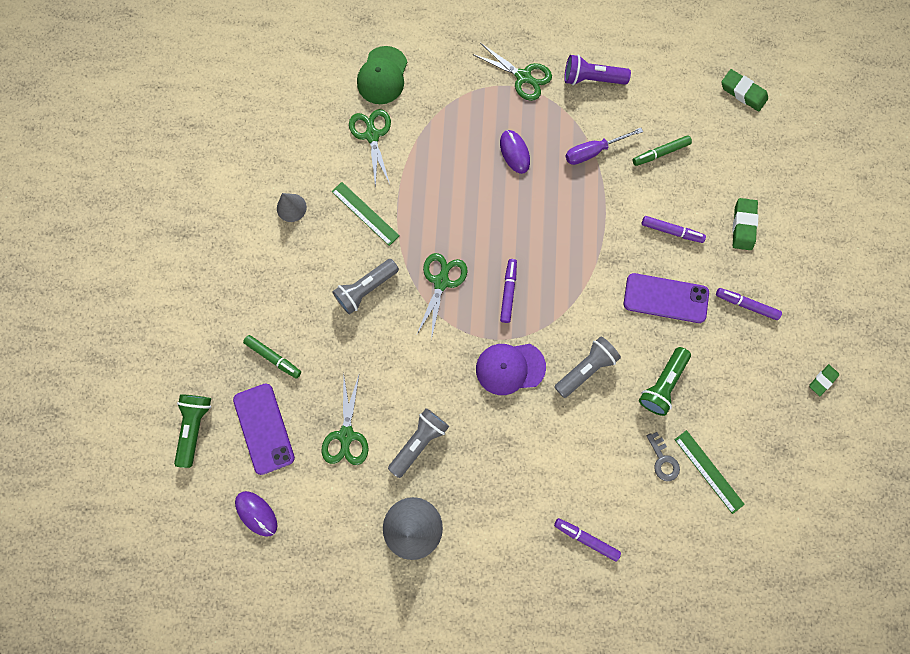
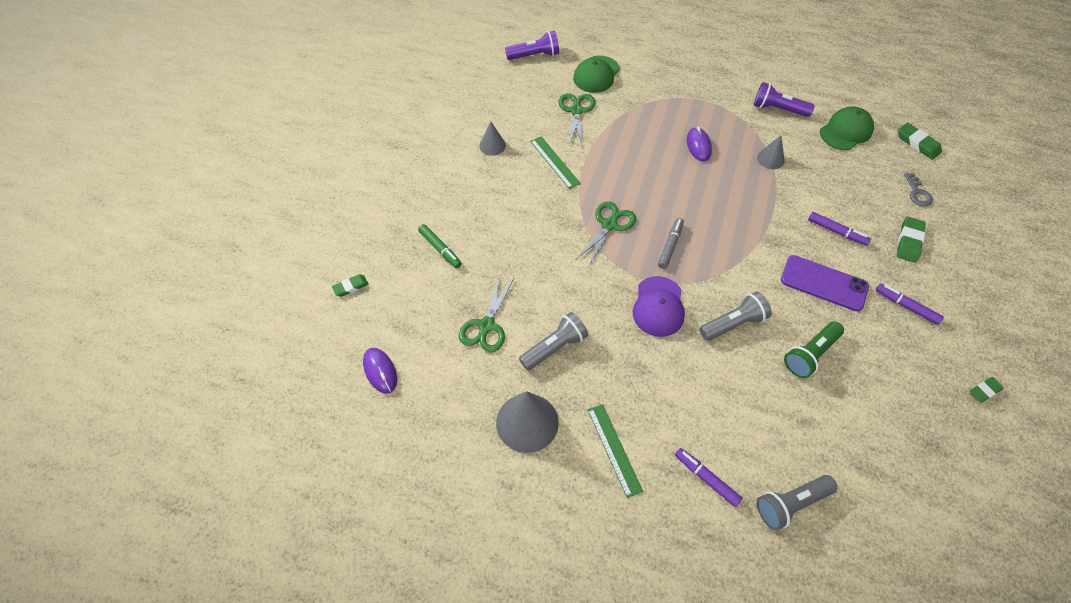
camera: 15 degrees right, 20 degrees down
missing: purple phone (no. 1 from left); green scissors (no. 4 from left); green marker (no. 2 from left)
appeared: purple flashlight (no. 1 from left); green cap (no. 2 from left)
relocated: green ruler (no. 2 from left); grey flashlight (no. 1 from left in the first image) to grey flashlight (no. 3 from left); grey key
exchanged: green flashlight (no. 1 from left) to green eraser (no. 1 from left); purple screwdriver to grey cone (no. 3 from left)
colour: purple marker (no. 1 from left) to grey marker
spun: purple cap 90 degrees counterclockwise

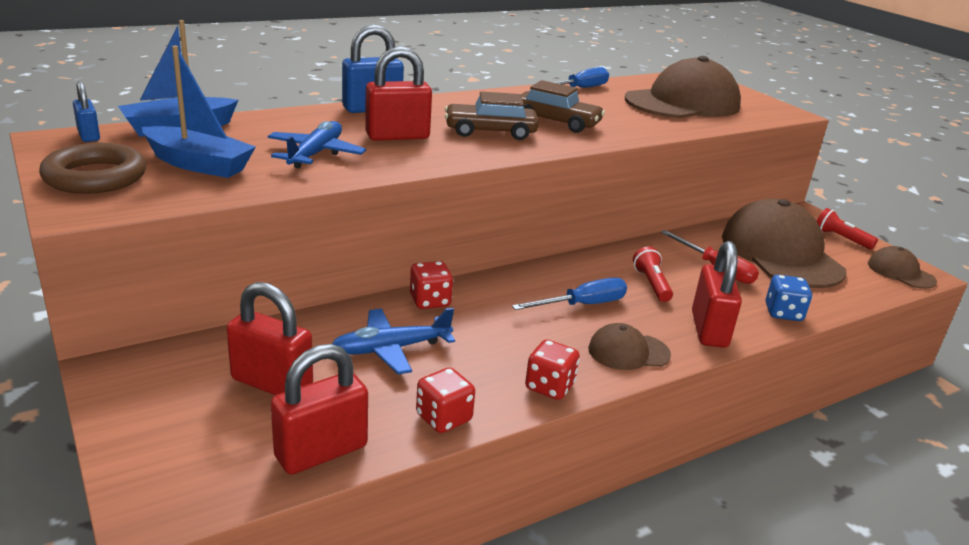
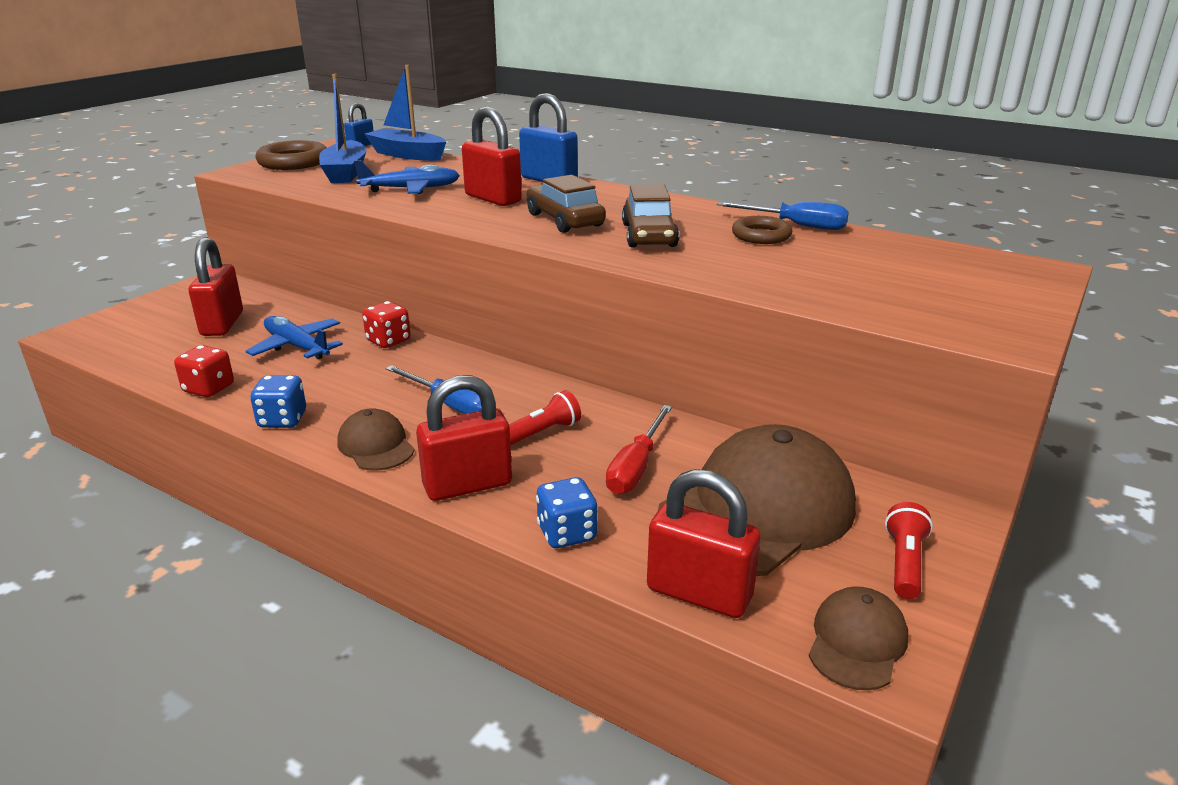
camera: 65 degrees right, 0 degrees up
missing: brown cap (no. 2 from left)
appeared: brown ring (no. 2 from left)
relocated: red padlock (no. 2 from left in the first image) to red padlock (no. 4 from left)
colour: red dice (no. 3 from left) to blue dice (no. 1 from left)

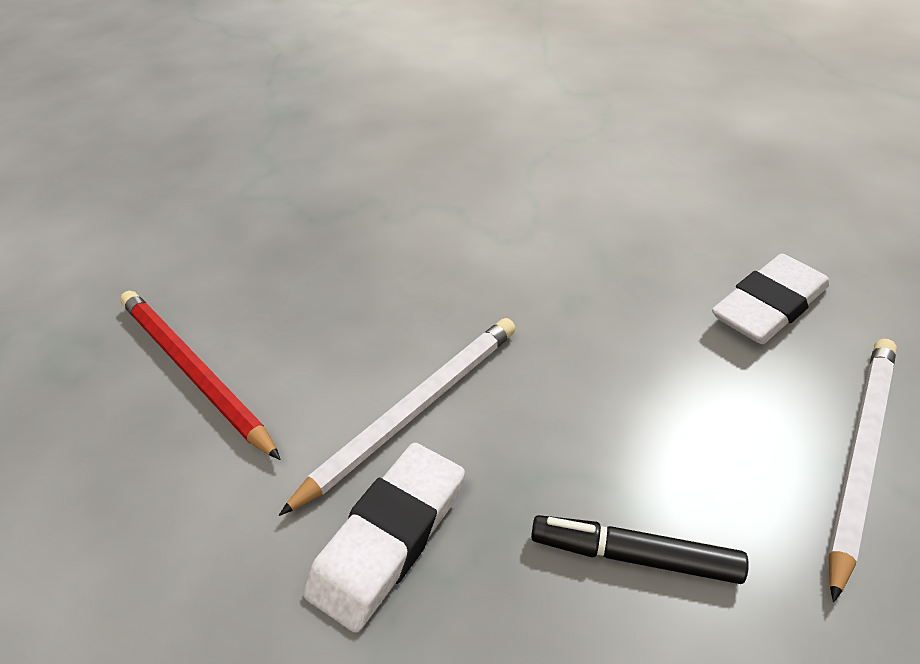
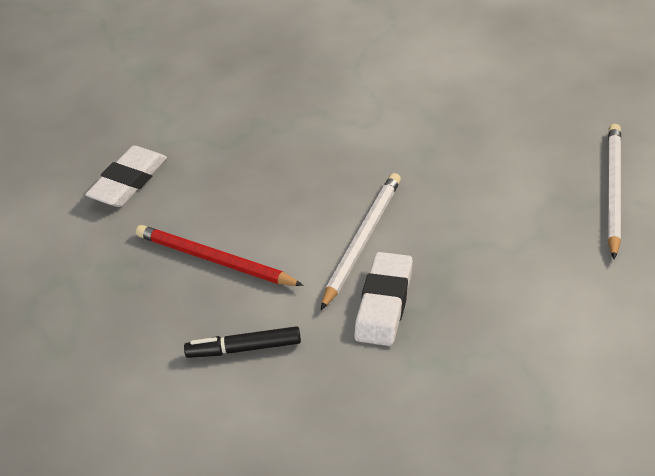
camera: 15 degrees left, 0 degrees up
relocated: white eraser (no. 2 from left in the first image) to white eraser (no. 1 from left); black marker

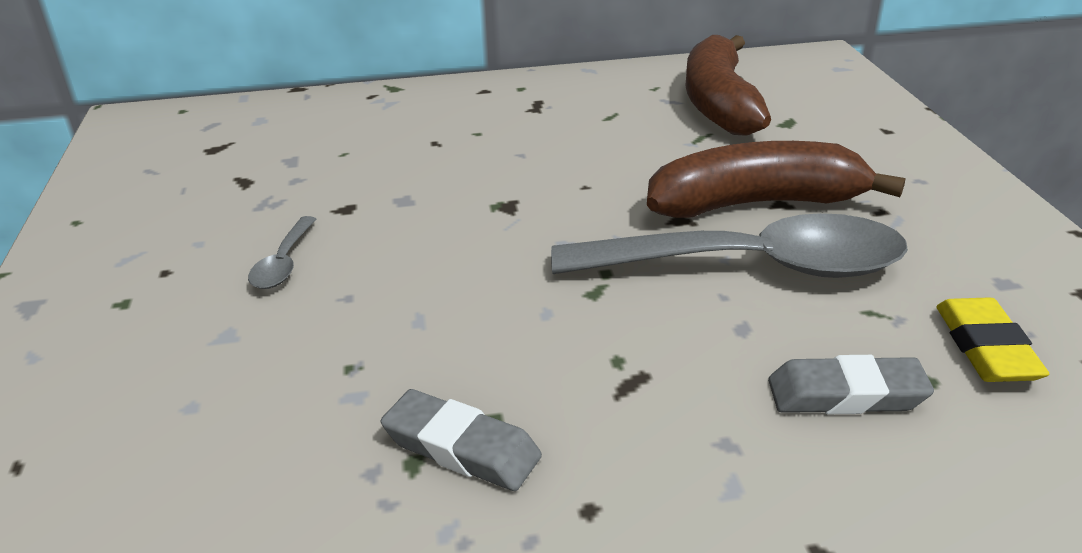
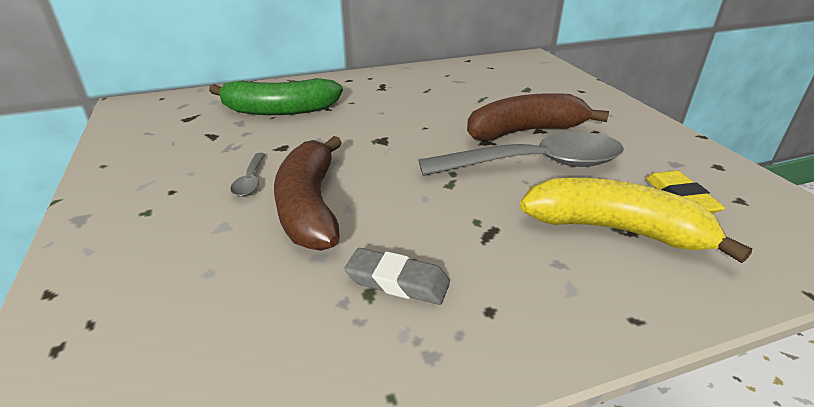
camera: 10 degrees left, 0 degrees up
appeared: green banana
relocated: brown banana (no. 1 from left)
exchanged: grey eraser (no. 2 from left) to yellow banana

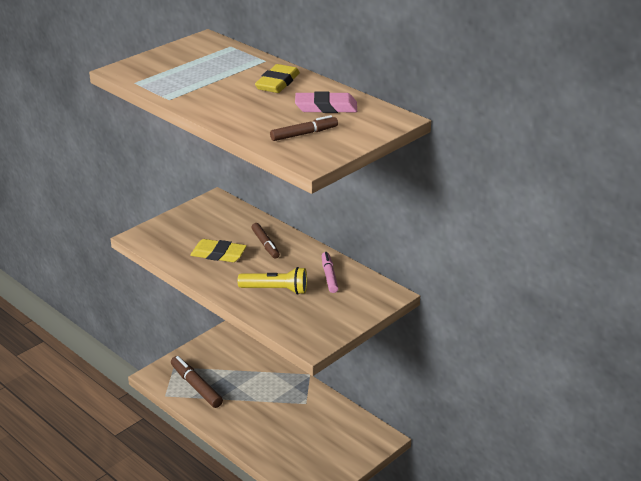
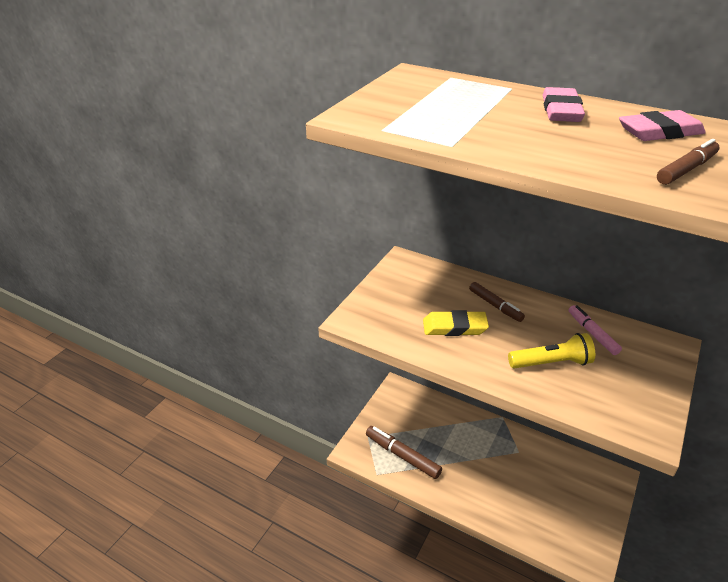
camera: 15 degrees left, 5 degrees up
colour: yellow eraser (no. 2 from left) to pink eraser (no. 1 from left)

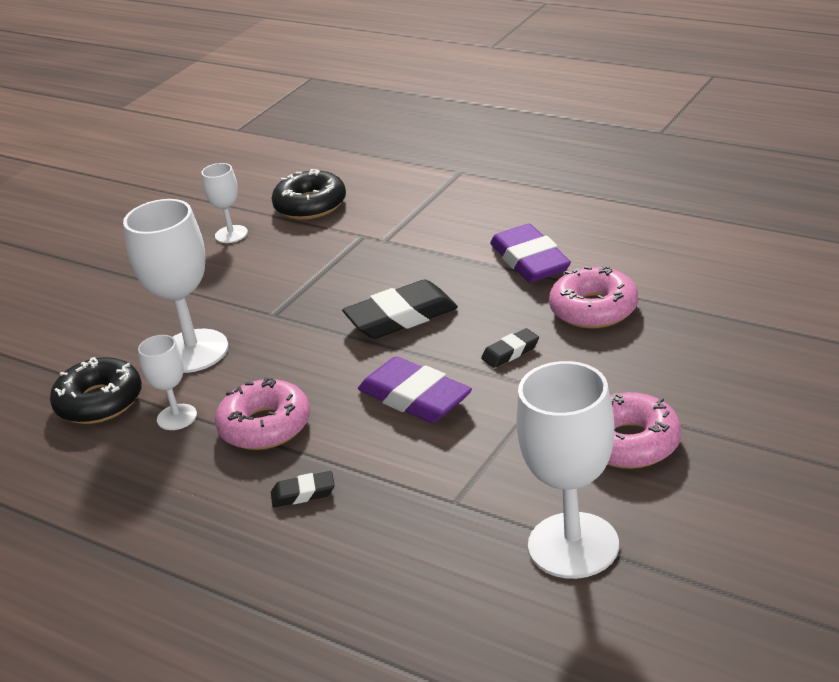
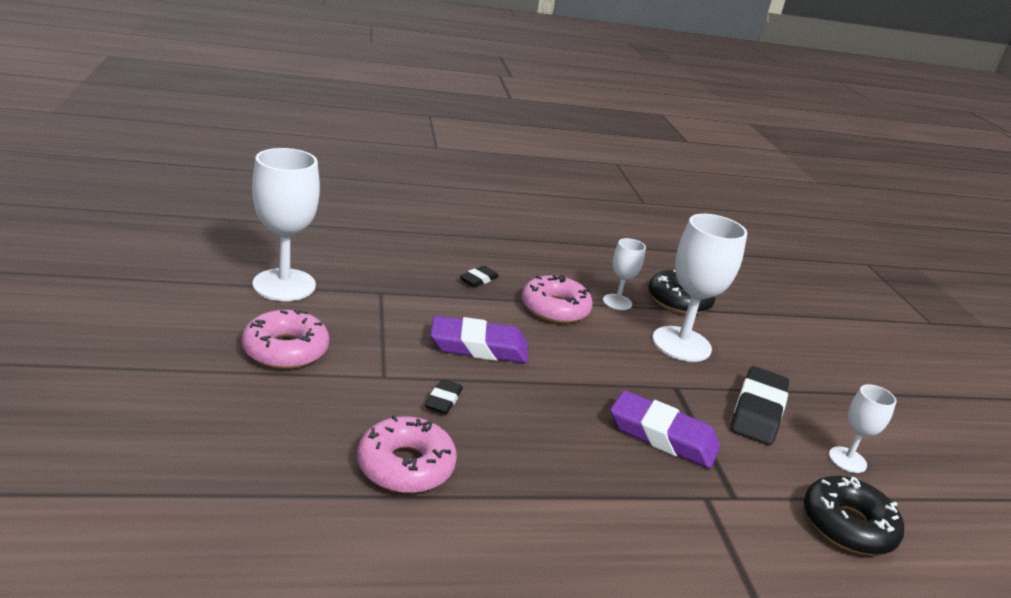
camera: 130 degrees right, 5 degrees down
relocated: purple eraser (no. 2 from left); black eraser (no. 2 from left in the first image) to black eraser (no. 3 from left)

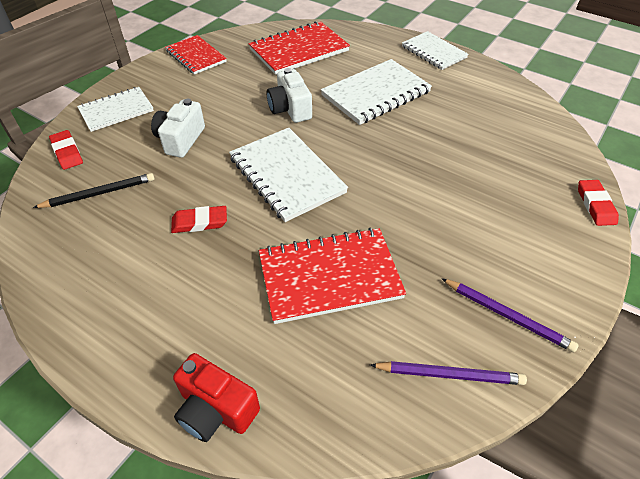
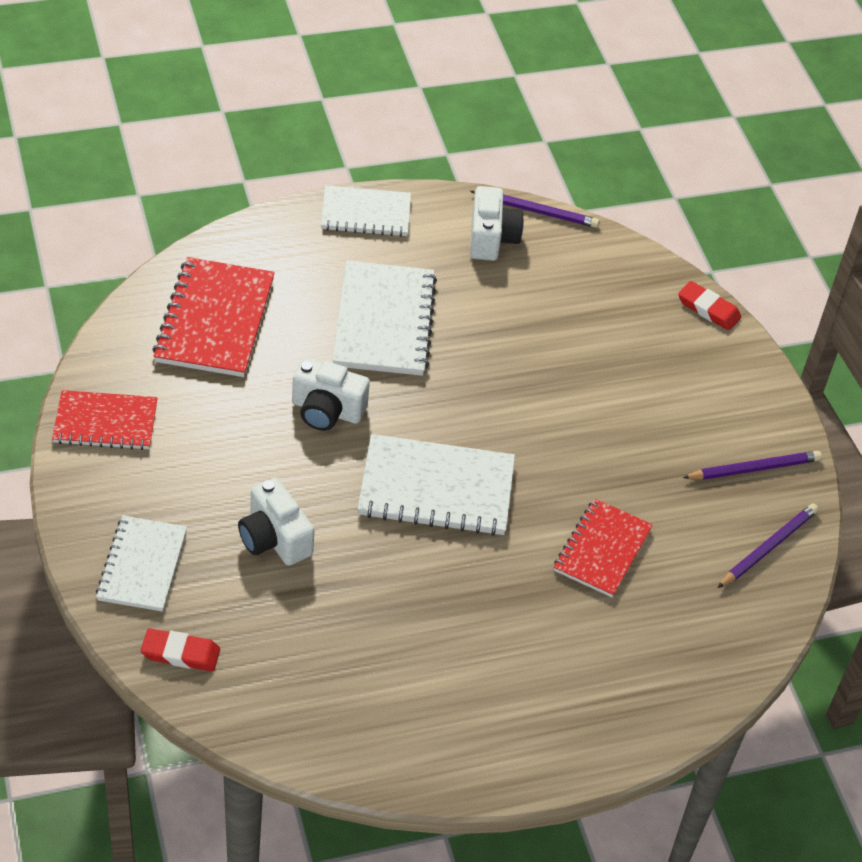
camera: 55 degrees left, 0 degrees up
missing: black pencil; red eraser (no. 2 from left); red camera
appeared: white camera (no. 3 from left); purple pencil (no. 1 from left)
size: red notebook (no. 3 from left) x0.66

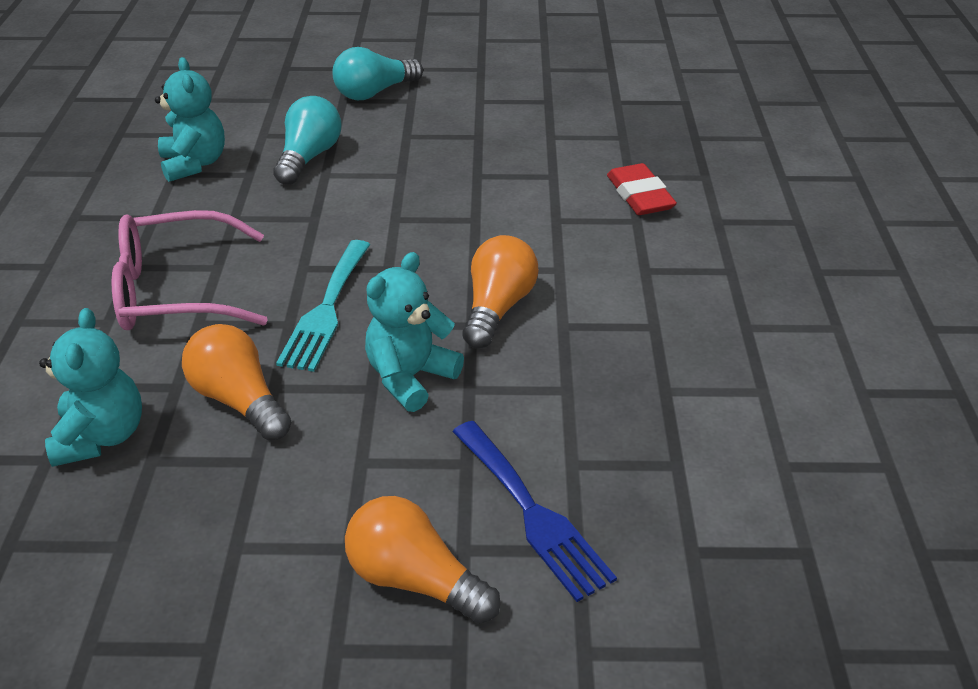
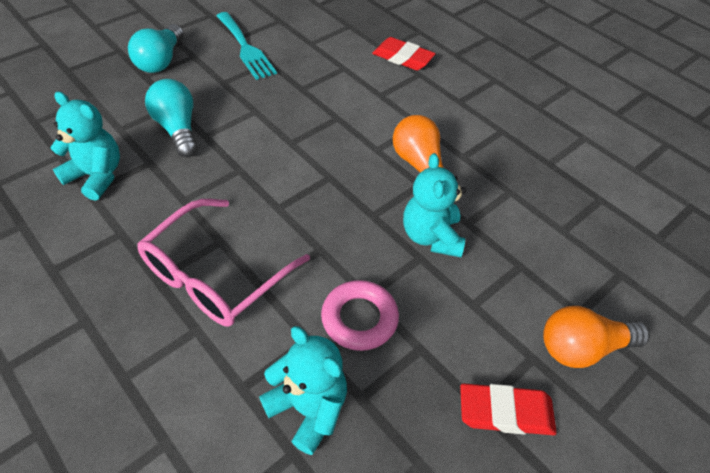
camera: 45 degrees left, 10 degrees up
missing: blue fork
appeared: red eraser (no. 2 from left)
relocated: turquoise fork
exchanged: orange light bulb (no. 1 from left) to pink ring

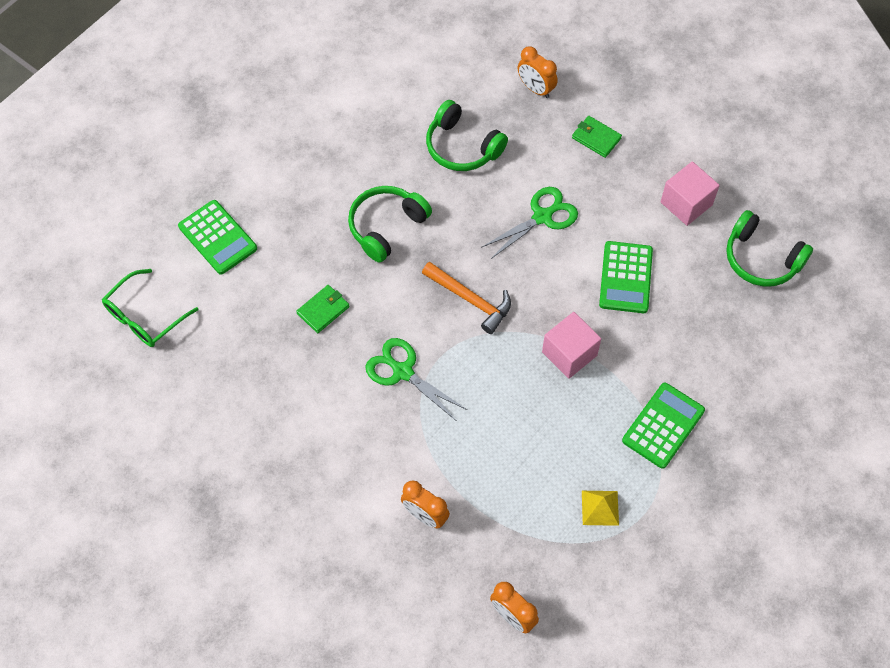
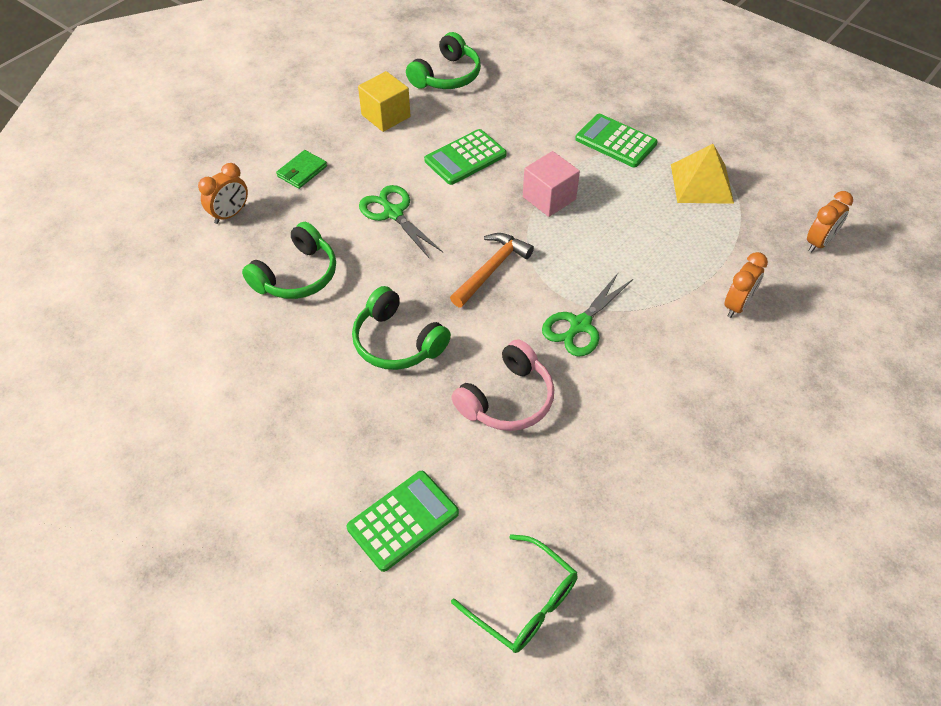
camera: 90 degrees left, 10 degrees down
exchanged: green wallet (no. 1 from left) to pink headphones
colour: pink cube (no. 2 from left) to yellow cube
spun: green calculator (no. 2 from left) 135 degrees clockwise
size: yellow pyramid x1.71

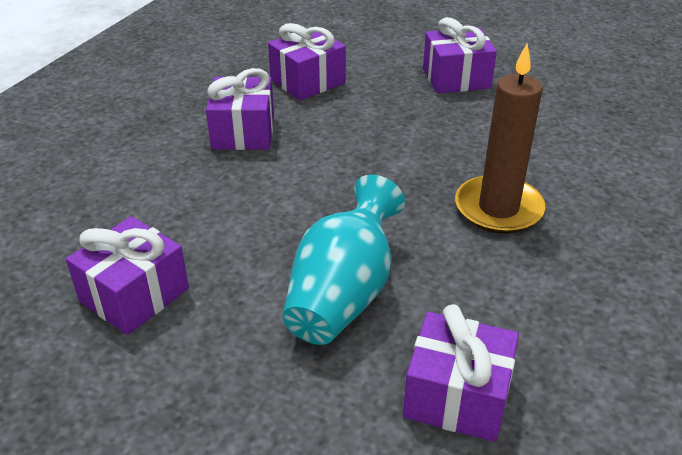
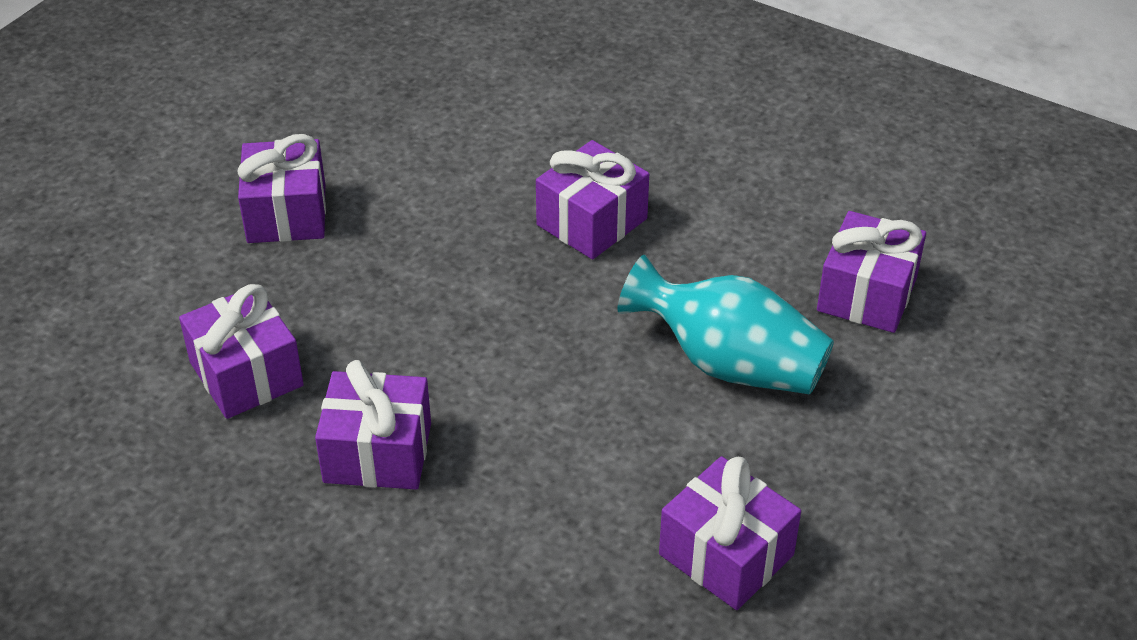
camera: 85 degrees left, 5 degrees up
exchanged: brown candle to purple gift (no. 4 from left)

